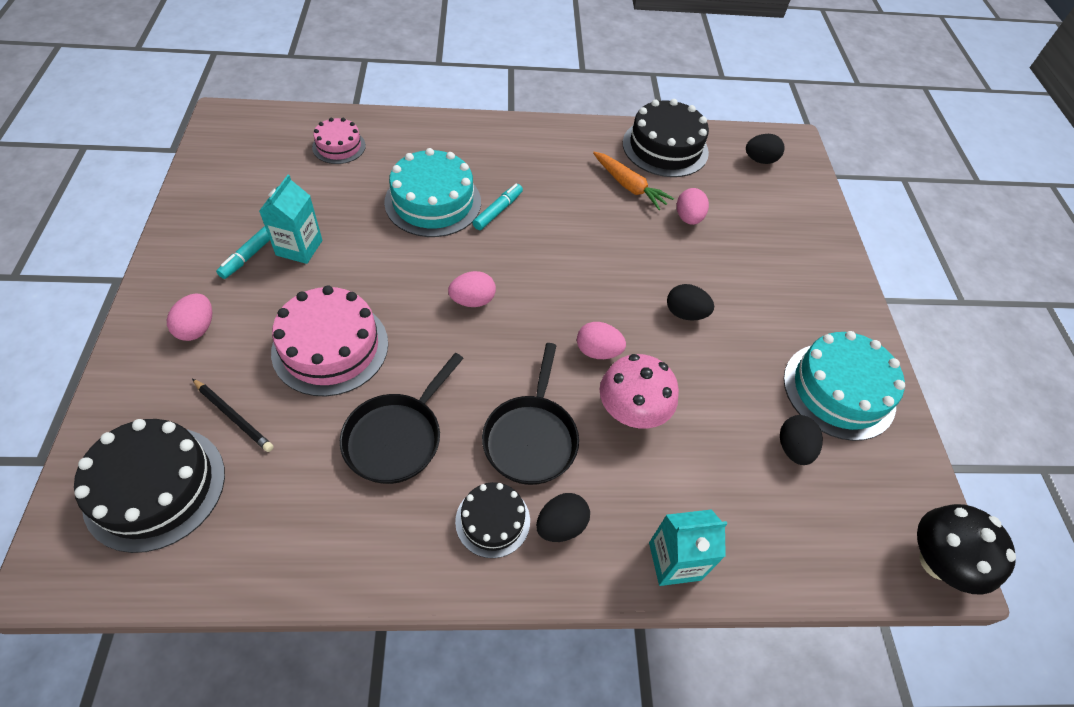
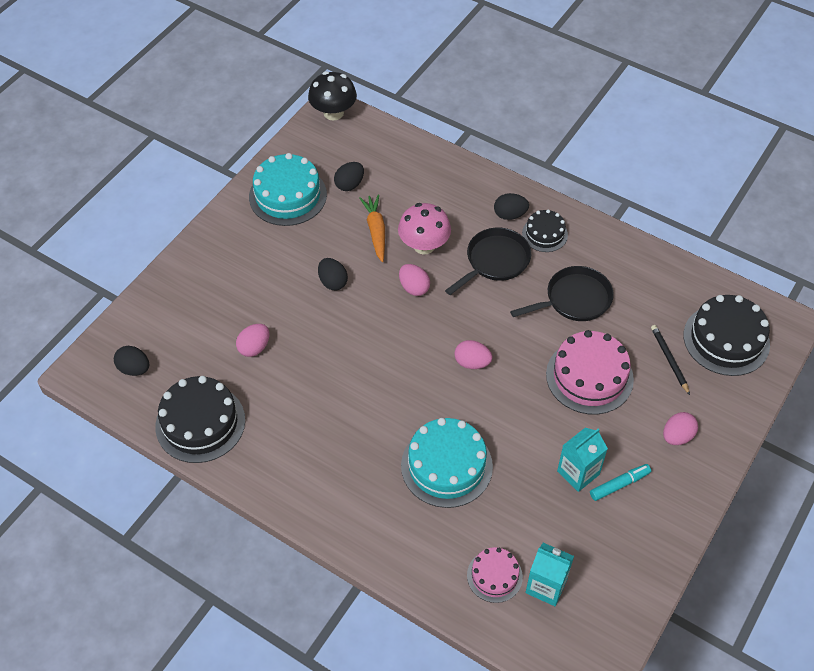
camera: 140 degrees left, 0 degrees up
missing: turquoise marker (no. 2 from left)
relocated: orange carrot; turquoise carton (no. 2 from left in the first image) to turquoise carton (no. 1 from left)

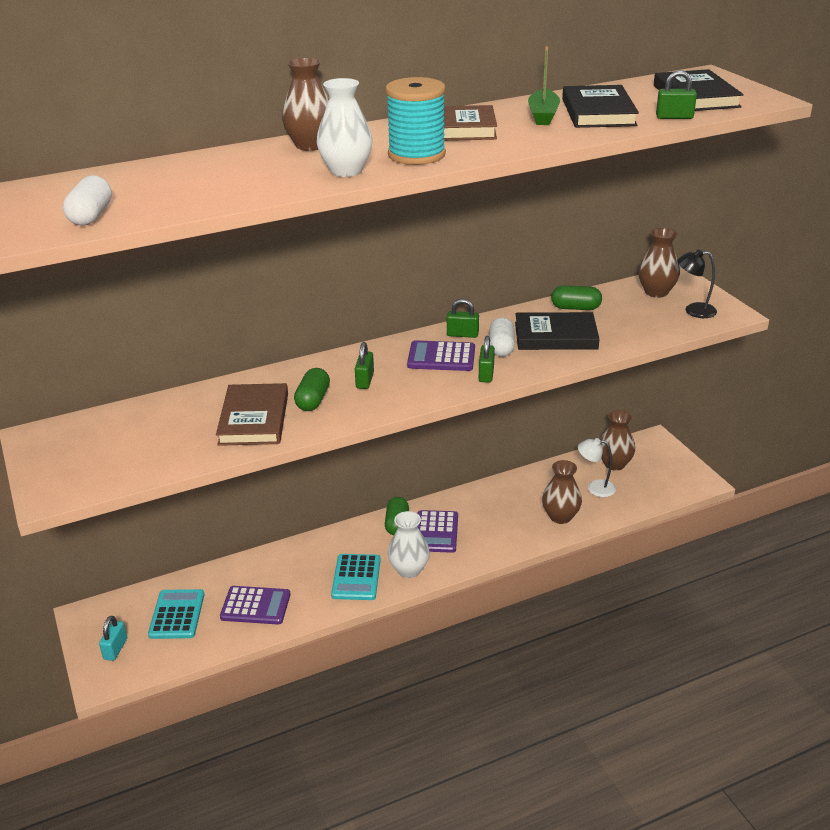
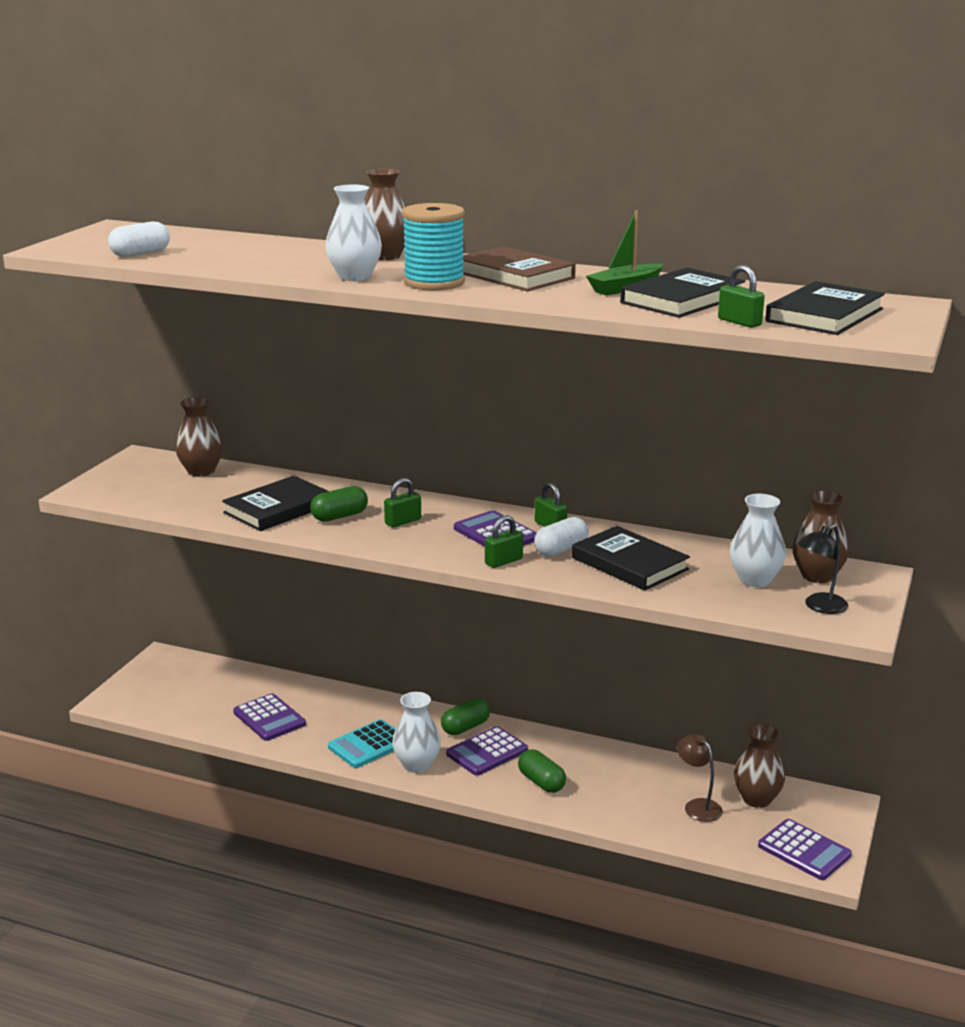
camera: 45 degrees right, 10 degrees down
missing: turquoise padlock; turquoise calculator (no. 1 from left)
appeared: white vase (no. 3 from left); purple calculator (no. 4 from left)
relocated: brown vase (no. 2 from left in the first image) to brown vase (no. 1 from left); green capsule (no. 3 from left)
colour: brown book (no. 1 from left) to black book (no. 1 from left); white lamp to brown lamp
spun: black lamp 90 degrees counterclockwise

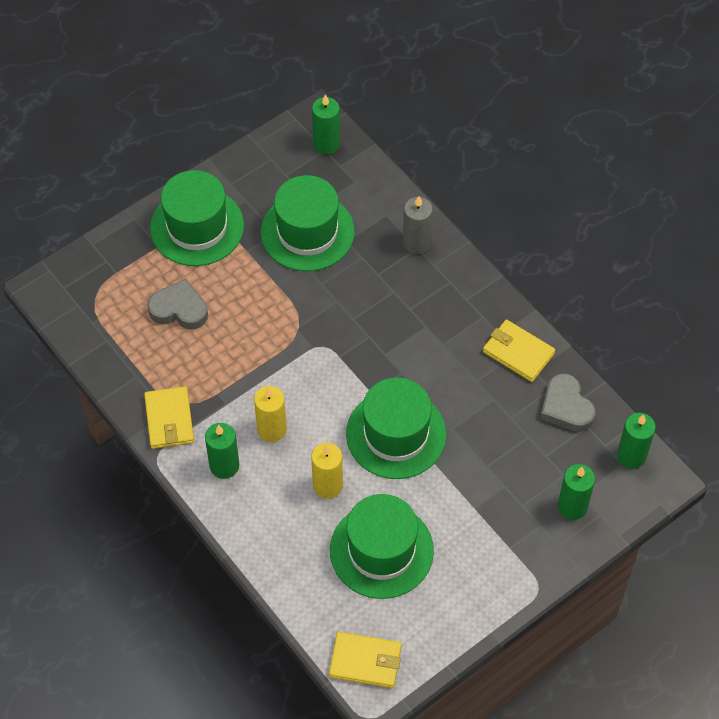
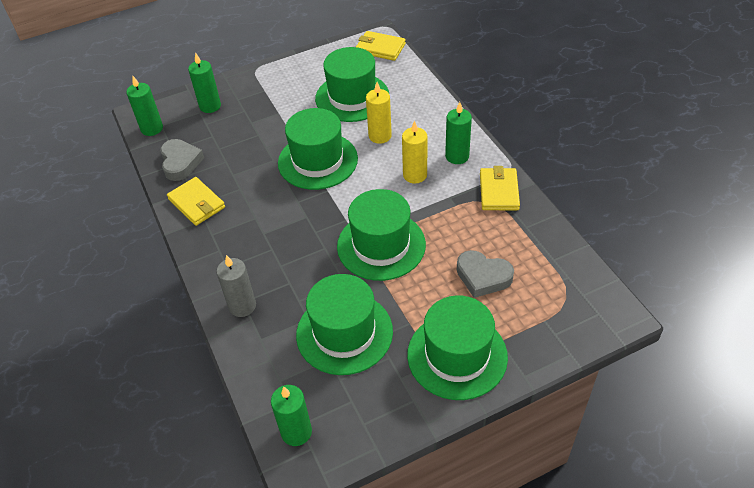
camera: 165 degrees left, 10 degrees down
appeared: green hat (no. 4 from left)

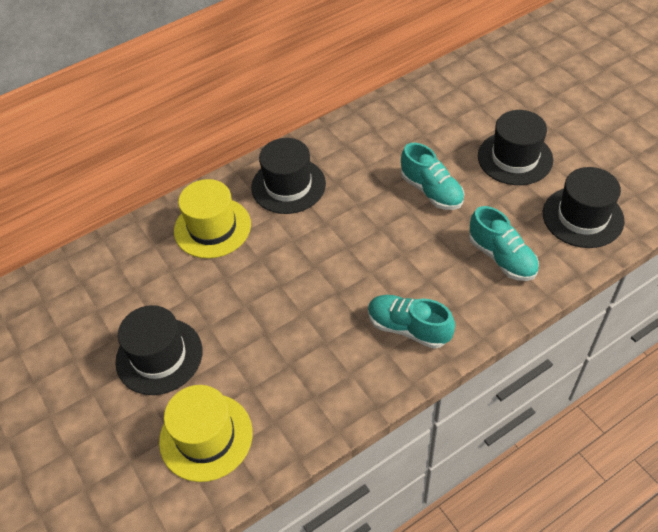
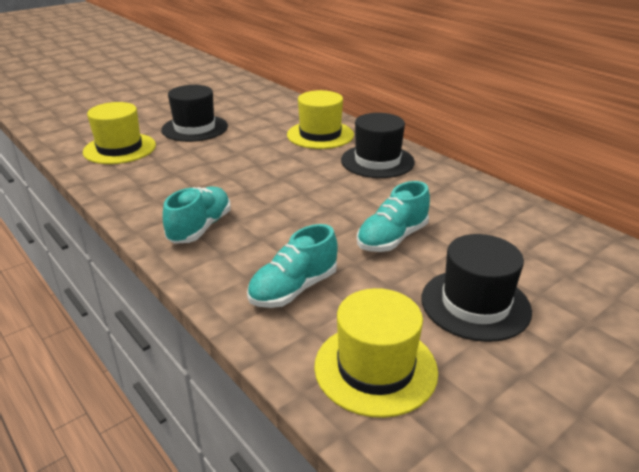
camera: 80 degrees right, 20 degrees down
colour: black hat (no. 4 from left) to yellow hat (no. 3 from left)

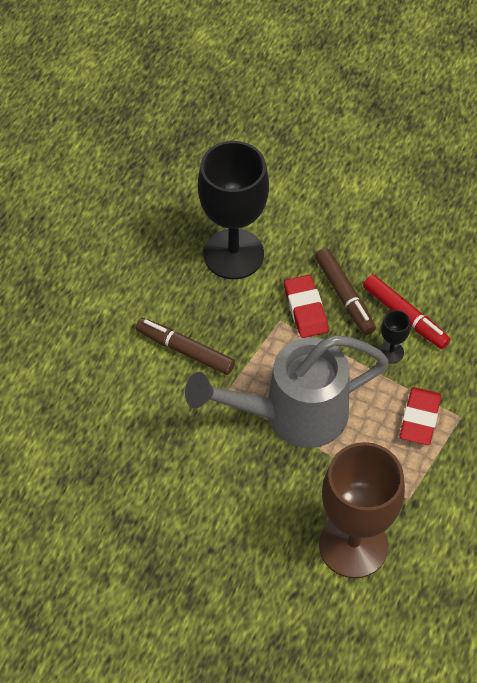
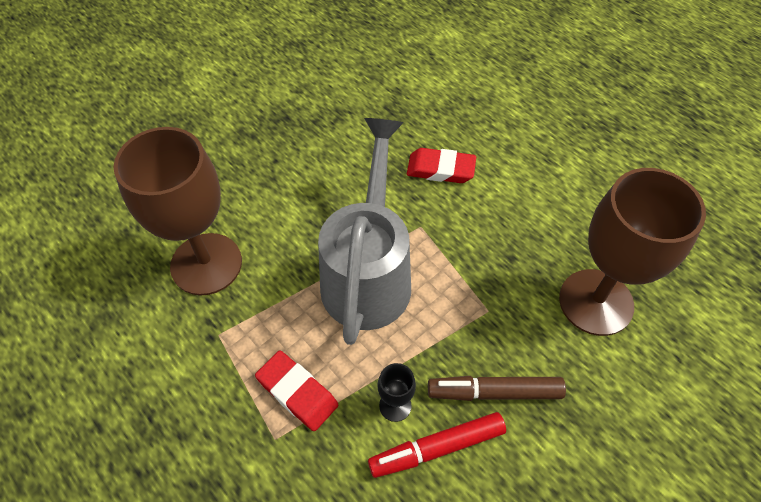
camera: 115 degrees right, 0 degrees up
missing: brown marker (no. 1 from left)
relocated: red eraser (no. 1 from left in the first image) to red eraser (no. 2 from left)
colour: black goblet (no. 1 from left) to brown goblet (no. 2 from left)

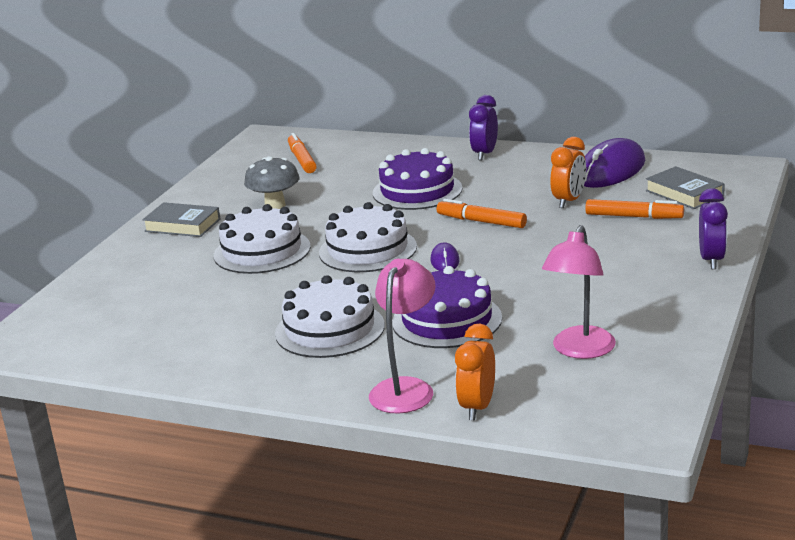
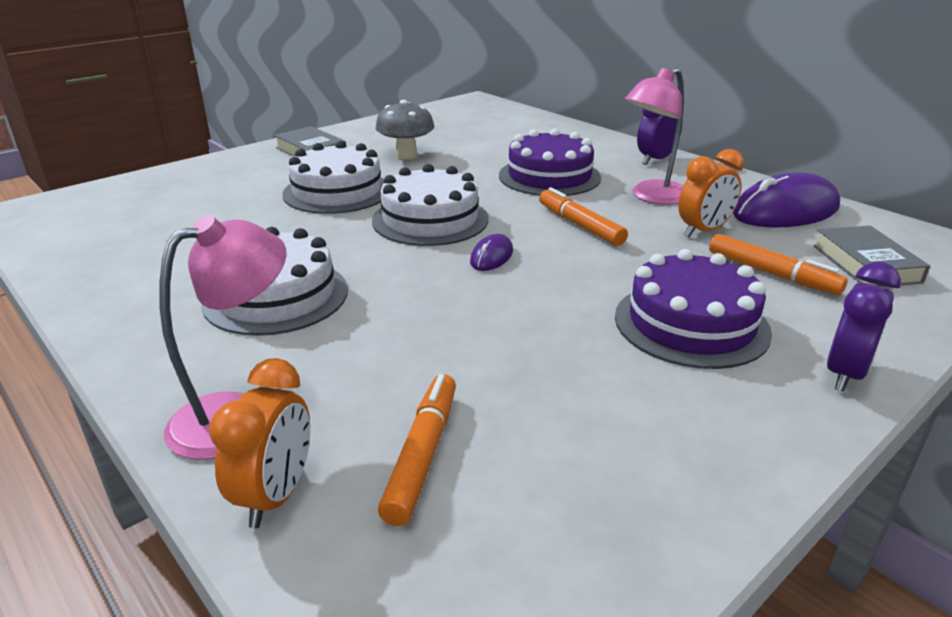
camera: 25 degrees right, 5 degrees up
relocated: orange marker (no. 1 from left); purple cake (no. 2 from left); pink lamp (no. 2 from left)
spun: orange clock (no. 1 from left) 150 degrees clockwise

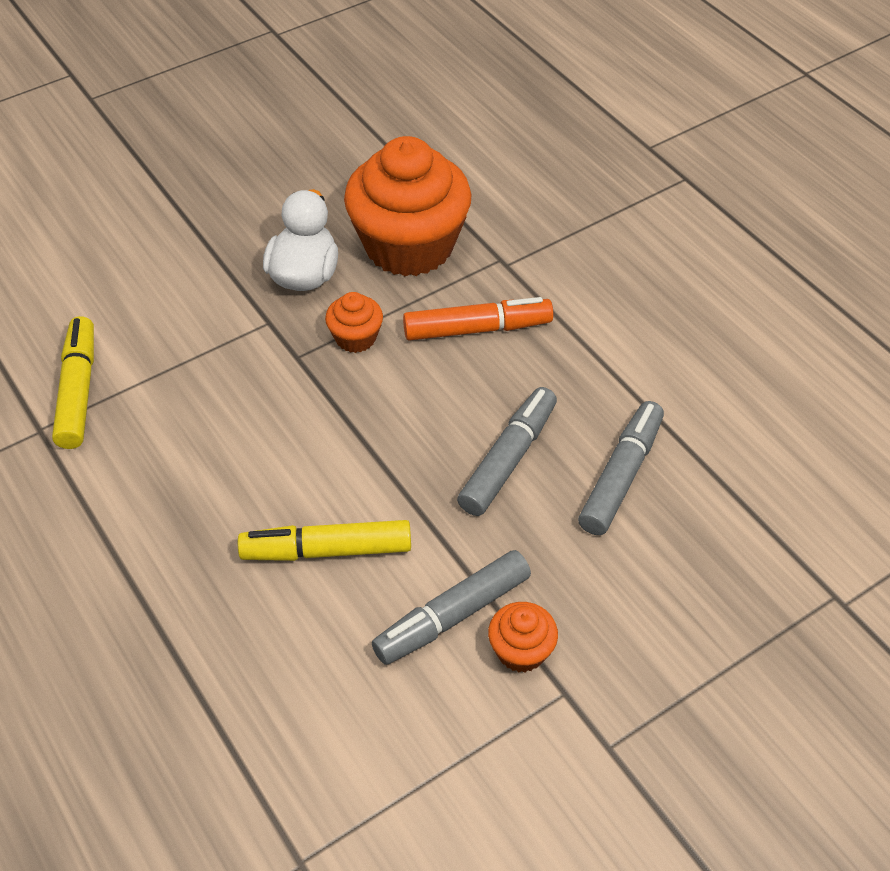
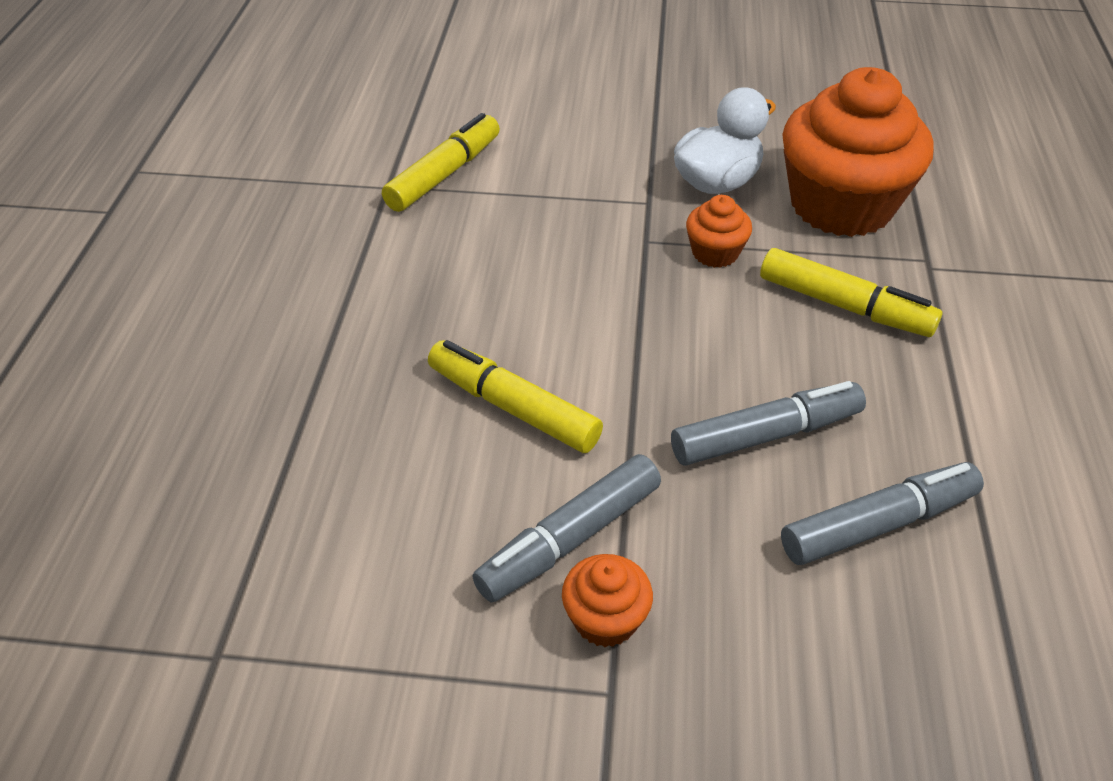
camera: 40 degrees right, 5 degrees down
colour: orange marker to yellow marker (no. 3 from left)
spun: grey marker (no. 1 from left) 45 degrees counterclockwise

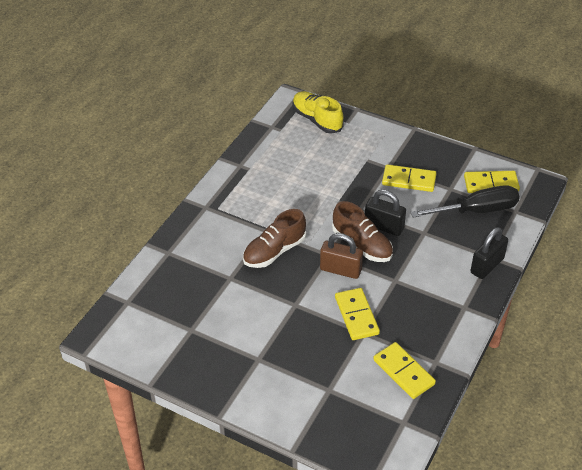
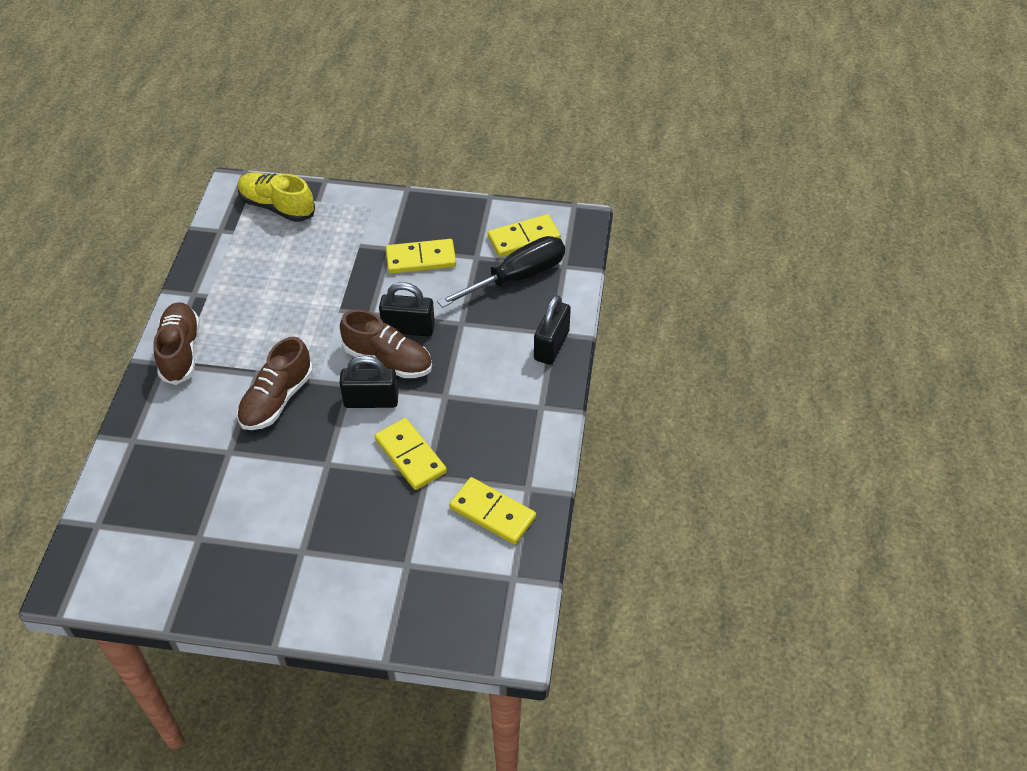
camera: 20 degrees left, 5 degrees up
appeared: brown shoe (no. 1 from left)
colour: brown padlock to black padlock (no. 1 from left)

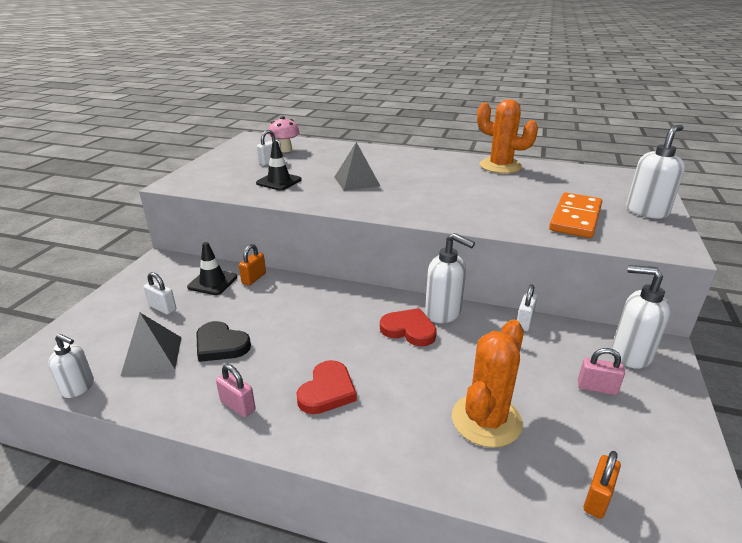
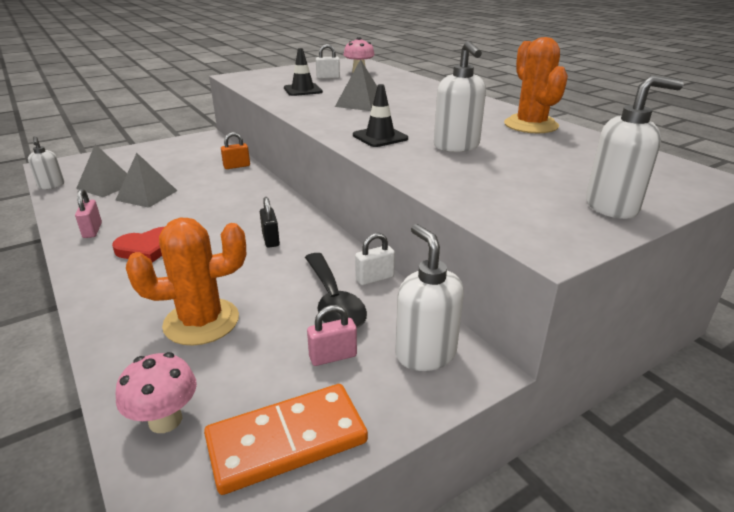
camera: 40 degrees right, 0 degrees up
missing: white padlock (no. 1 from left)
appeared: black spoon
relocated: orange domino; black traffic cone (no. 1 from left in the first image) to black traffic cone (no. 2 from left); white soap dispenser (no. 2 from left in the first image) to white soap dispenser (no. 3 from left)
exchanged: black heart to grey pyramid (no. 2 from left); orange padlock (no. 2 from left) to pink mushroom (no. 1 from left); red heart (no. 2 from left) to black padlock
spun: pink padlock (no. 2 from left) 75 degrees counterclockwise

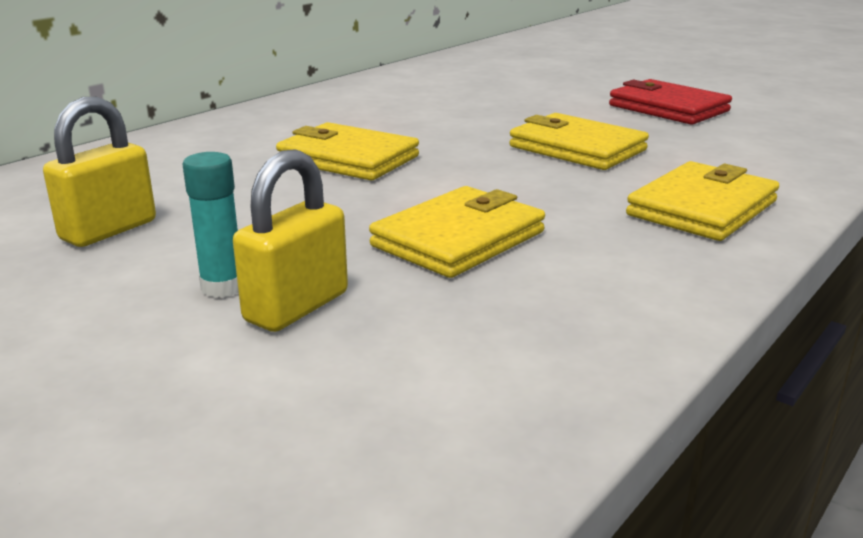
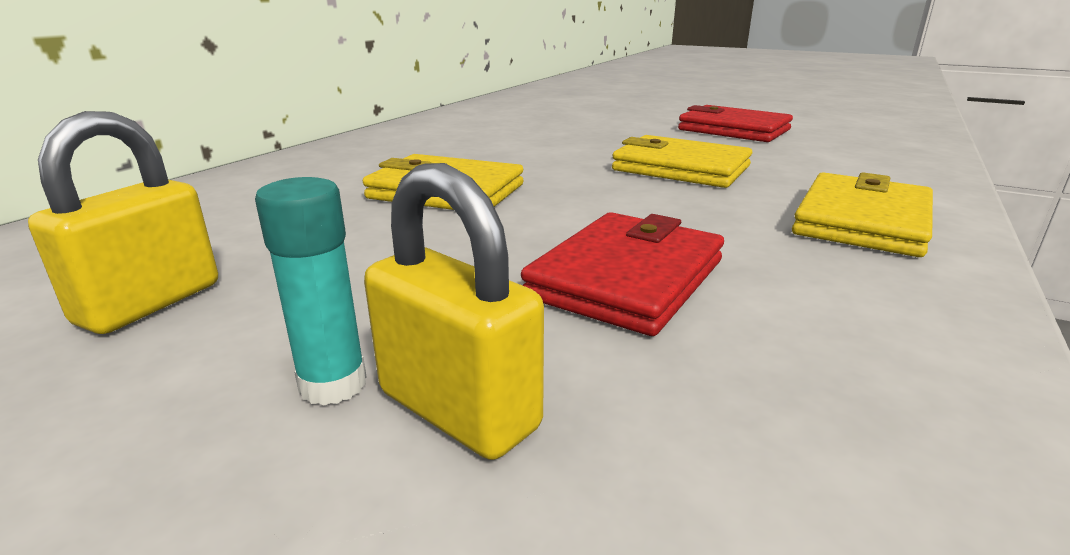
camera: 10 degrees left, 0 degrees up
colour: yellow wallet (no. 2 from left) to red wallet (no. 1 from left)
spun: yellow padlock (no. 2 from left) 75 degrees counterclockwise

